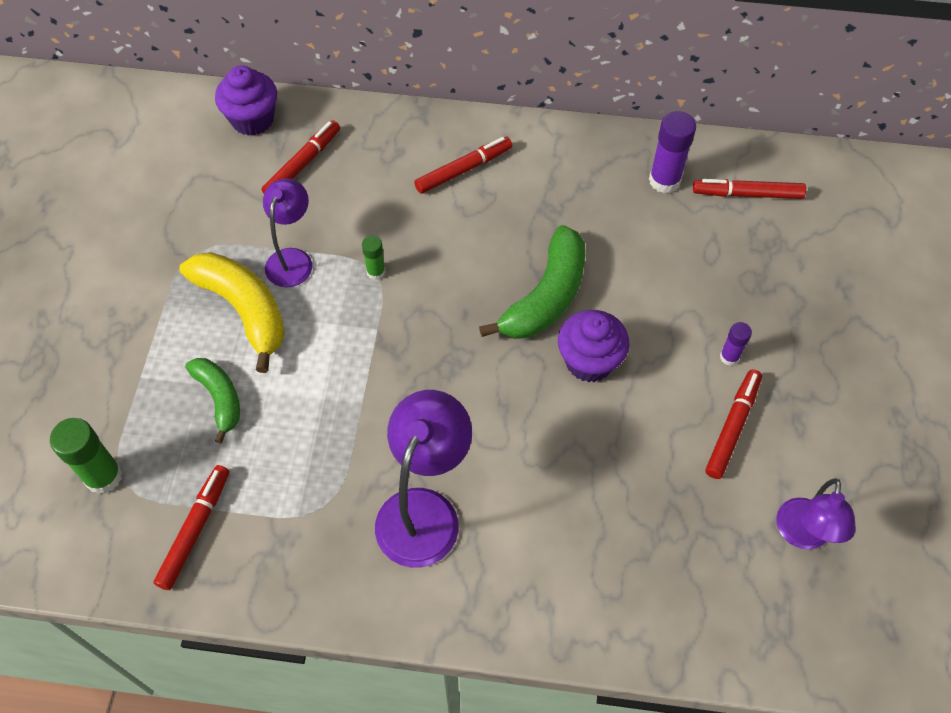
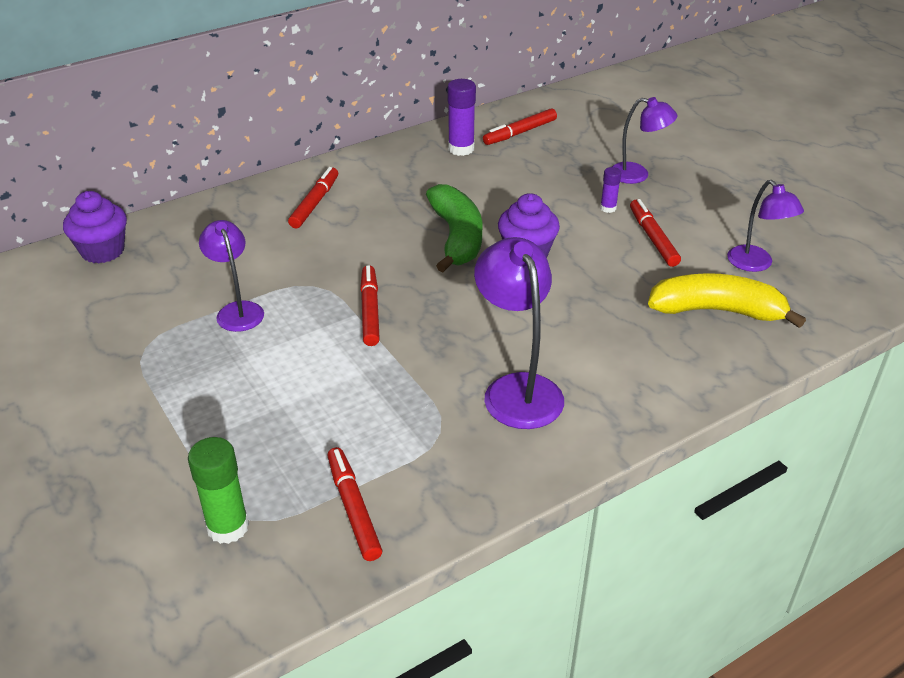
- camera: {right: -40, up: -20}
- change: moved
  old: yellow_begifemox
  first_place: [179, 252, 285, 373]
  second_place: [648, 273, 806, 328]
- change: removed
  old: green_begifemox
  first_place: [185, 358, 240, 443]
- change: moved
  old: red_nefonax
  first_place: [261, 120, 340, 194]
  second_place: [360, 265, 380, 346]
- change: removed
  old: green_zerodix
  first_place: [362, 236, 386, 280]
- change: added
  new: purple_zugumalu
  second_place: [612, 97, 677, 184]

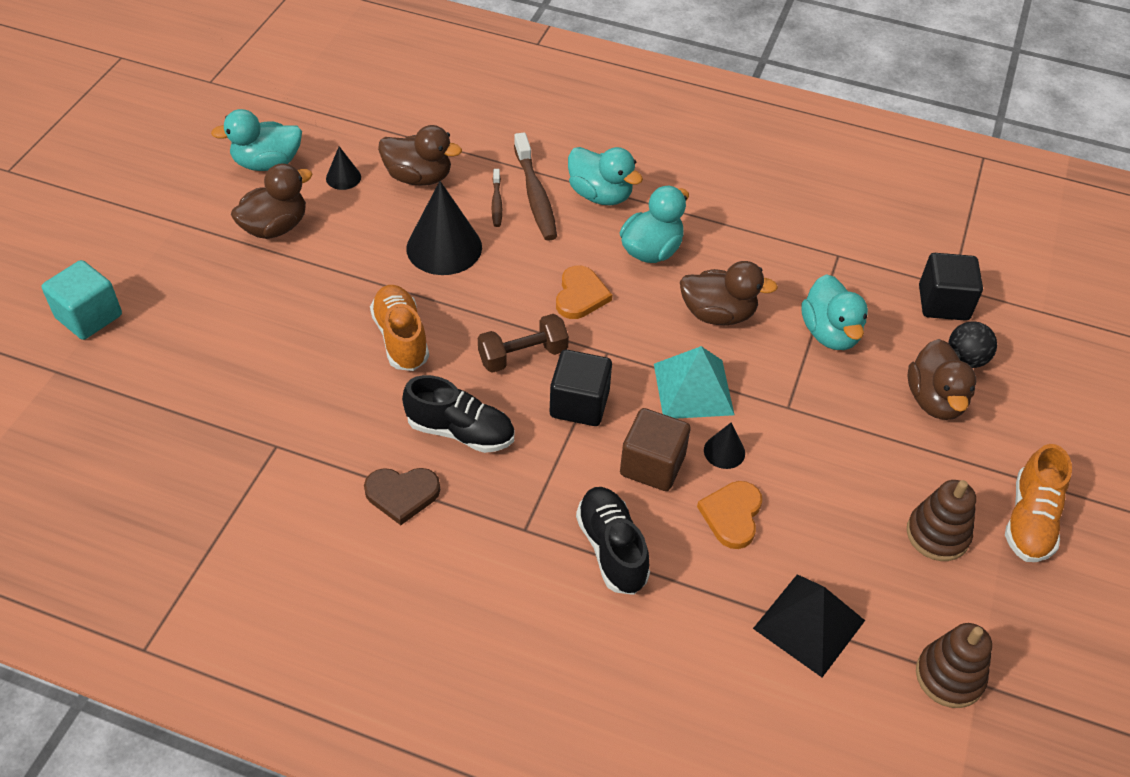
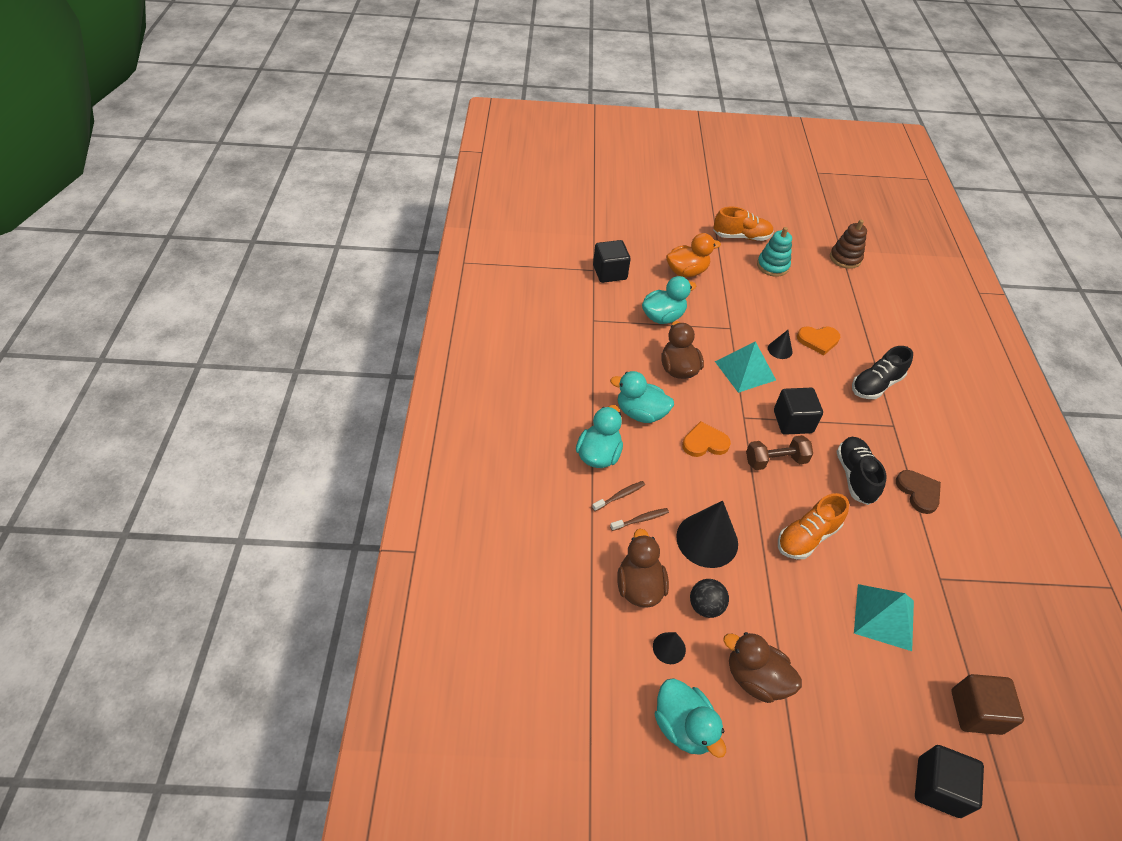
- camera: {right: -110, up: 0}
- change: recoloured
  old: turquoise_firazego
  new: black_firazego
  first_place: [42, 260, 122, 340]
  second_place: [915, 745, 984, 818]
- change: turned
  old: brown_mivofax
  first_place: [478, 314, 569, 373]
  second_place: [746, 435, 813, 470]
  degrees: -60
- change: resized
  old: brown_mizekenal
  first_place: [514, 132, 557, 241]
  second_place: [592, 481, 645, 511]
  factor: 0.53
- change: moved
  old: brown_firazego
  first_place: [620, 408, 691, 491]
  second_place: [952, 674, 1024, 735]
- change: removed
  old: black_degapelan
  first_place: [753, 574, 865, 677]
- change: recoloured
  old: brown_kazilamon
  new: turquoise_kazilamon
  first_place: [907, 480, 976, 561]
  second_place: [757, 227, 792, 277]
- change: recoloured
  old: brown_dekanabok
  new: orange_dekanabok
  first_place: [908, 339, 976, 420]
  second_place: [666, 233, 721, 277]
- change: moved
  old: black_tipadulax
  first_place: [948, 321, 997, 368]
  second_place: [690, 579, 729, 618]
- change: added
  new: turquoise_degapelan
  second_place: [854, 584, 914, 651]

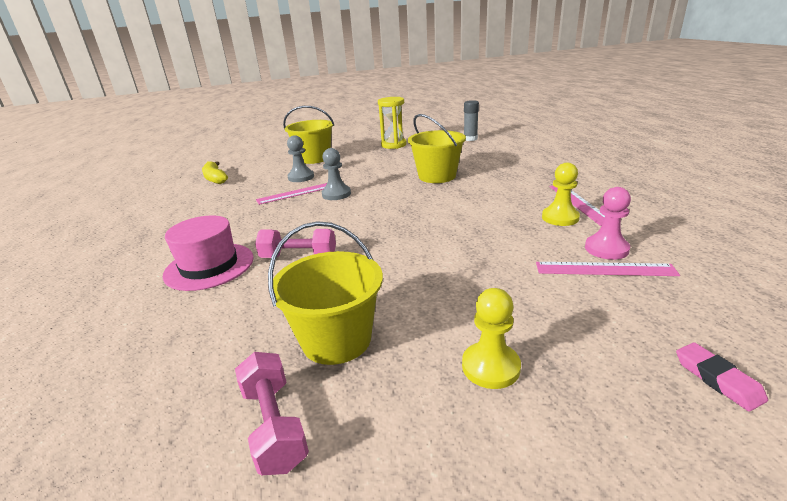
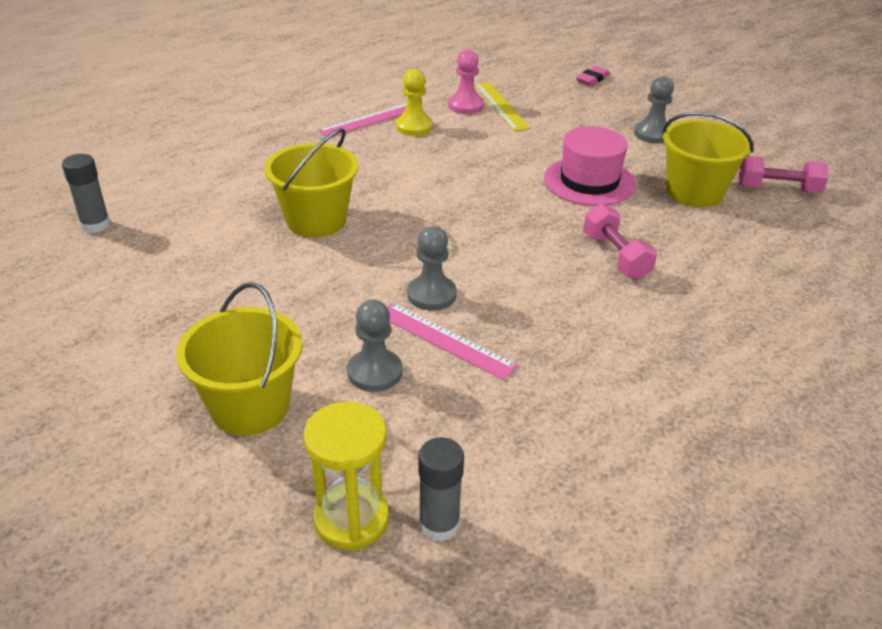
- camera: {right: -120, up: 10}
- change: moved
  old: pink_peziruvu
  first_place: [162, 215, 254, 291]
  second_place: [544, 126, 636, 206]
- change: replaced
  old: yellow_begifemox
  new: grey_zerodix
  first_place: [202, 161, 228, 184]
  second_place: [418, 437, 464, 542]
- change: turned
  old: pink_mivofax
  first_place: [235, 352, 309, 475]
  second_place: [739, 156, 828, 193]
  degrees: 60
- change: moved
  old: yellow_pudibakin
  first_place: [378, 97, 407, 149]
  second_place: [304, 401, 389, 551]
- change: recoloured
  old: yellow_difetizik
  new: grey_difetizik
  first_place: [462, 288, 521, 389]
  second_place: [634, 76, 674, 143]
- change: recoloured
  old: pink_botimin
  new: yellow_botimin
  first_place: [536, 262, 680, 276]
  second_place: [474, 82, 530, 131]

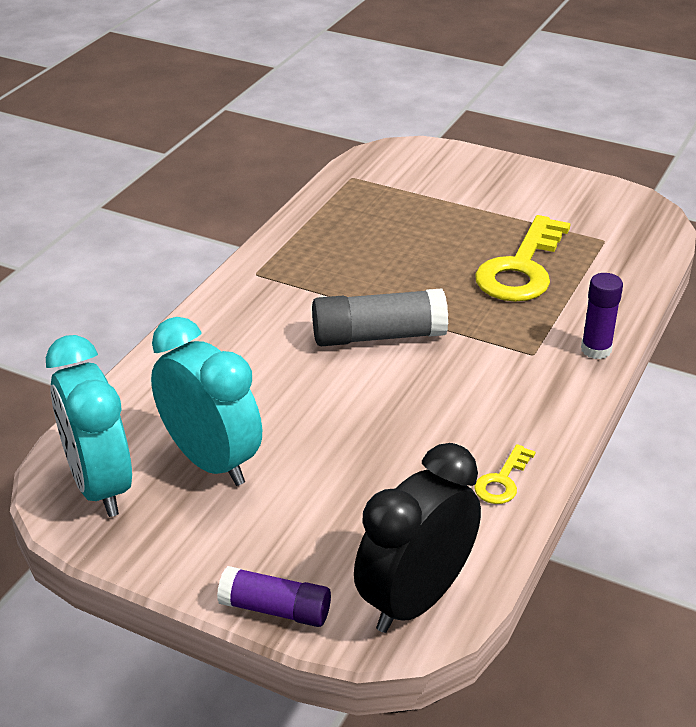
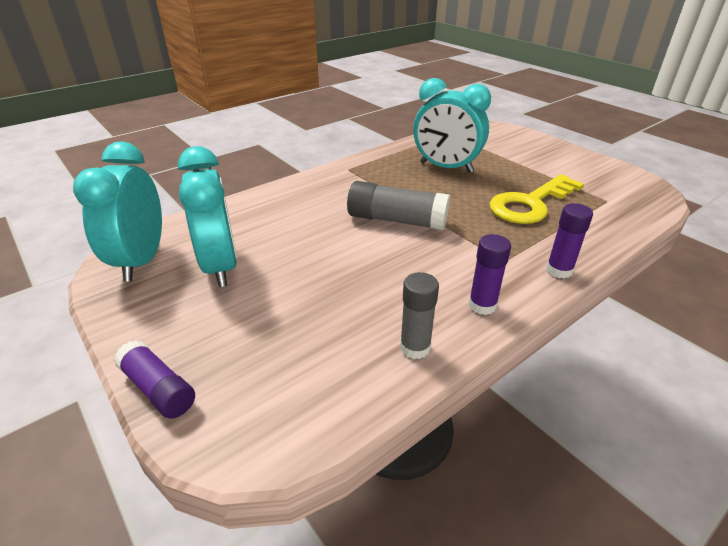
- camera: {right: 25, up: 0}
- change: removed
  old: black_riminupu
  first_place: [354, 443, 481, 633]
- change: replaced
  old: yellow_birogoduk
  new: grey_zerodix
  first_place: [474, 444, 535, 504]
  second_place: [400, 272, 439, 359]
- change: added
  new: turquoise_riminupu
  second_place: [413, 78, 491, 173]
- change: added
  new: purple_zerodix
  second_place: [469, 234, 511, 315]

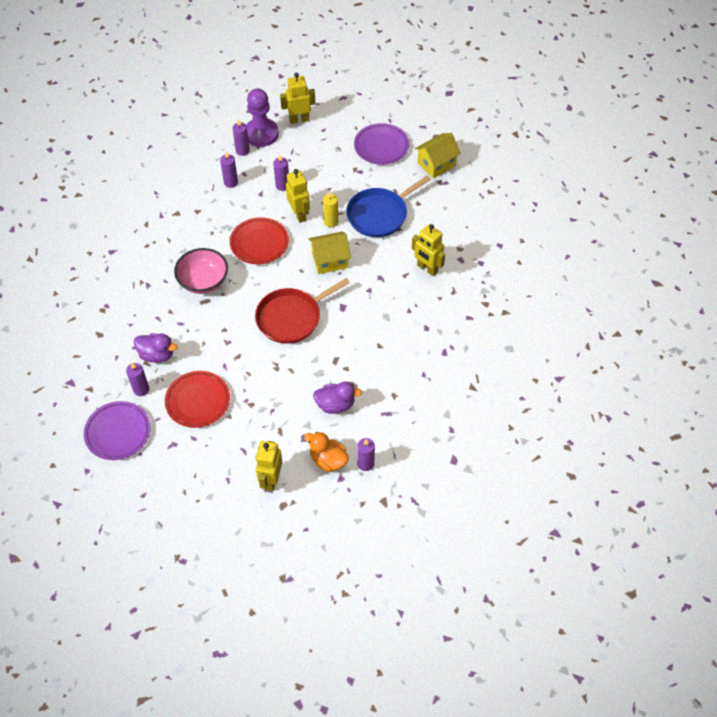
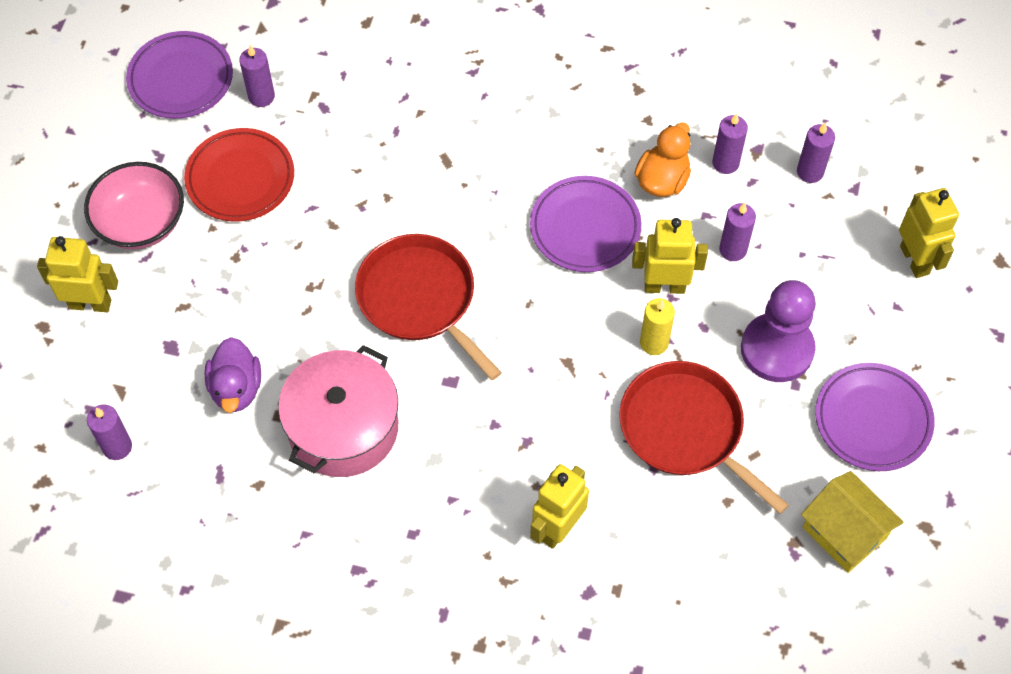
- camera: {right: 85, up: 5}
- change: removed
  old: purple_dekanabok
  first_place: [134, 333, 178, 363]
- change: moved
  old: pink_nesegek
  first_place: [174, 248, 228, 294]
  second_place: [84, 162, 184, 249]
- change: recoloured
  old: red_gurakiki
  new: purple_gurakiki
  first_place: [230, 217, 289, 264]
  second_place: [530, 176, 642, 272]
- change: moved
  old: purple_difetizik
  first_place: [246, 88, 279, 147]
  second_place: [741, 280, 816, 382]
- change: turned
  old: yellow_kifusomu
  first_place: [286, 169, 310, 223]
  second_place: [632, 218, 708, 294]
  degrees: -150
- change: moved
  old: orange_dekanabok
  first_place: [304, 432, 349, 472]
  second_place: [634, 122, 691, 197]
- change: removed
  old: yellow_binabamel
  first_place: [308, 231, 351, 274]
- change: recoloured
  old: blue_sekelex
  new: red_sekelex
  first_place: [346, 176, 431, 237]
  second_place: [620, 361, 789, 514]
- change: added
  new: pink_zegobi
  second_place: [278, 345, 398, 477]

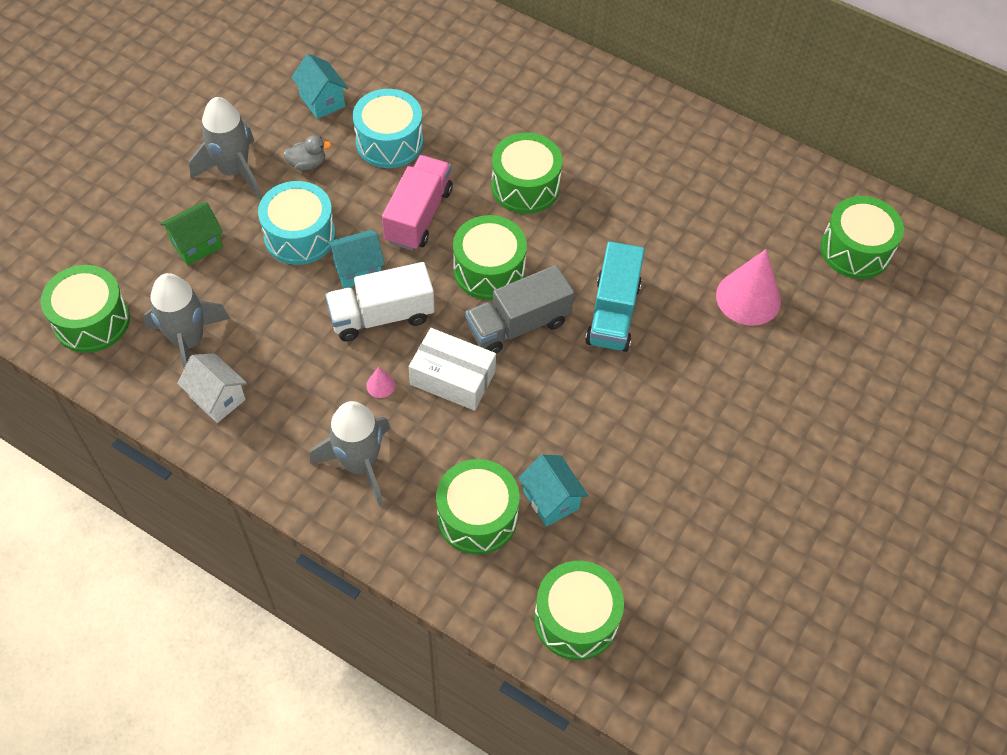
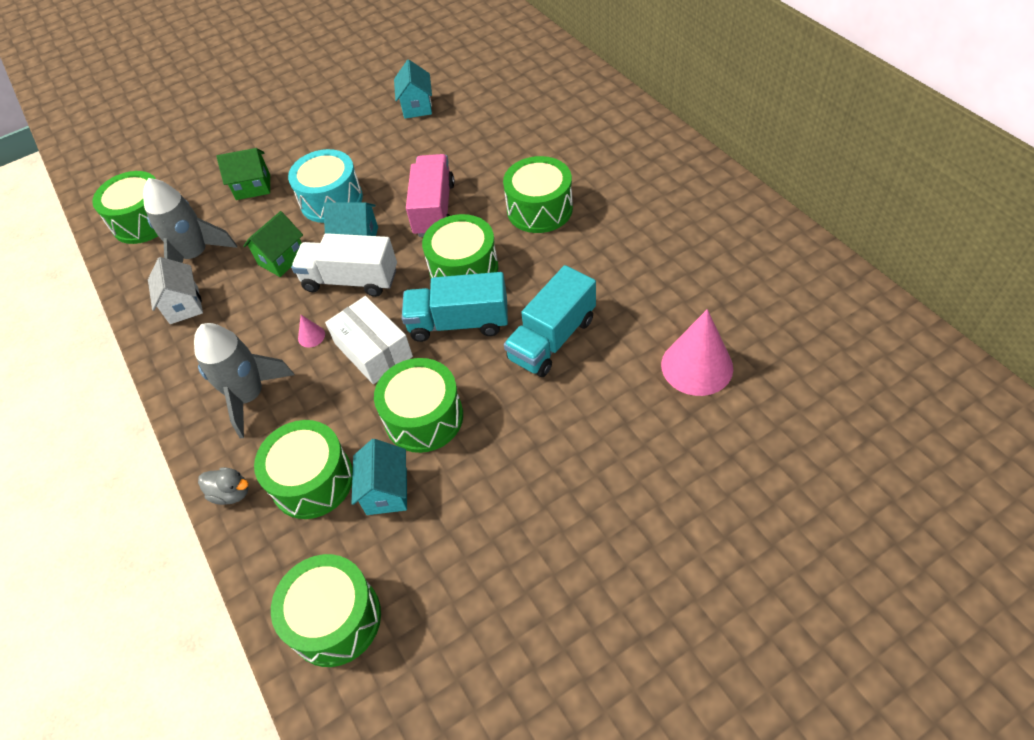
- camera: {right: 35, up: -5}
- change: removed
  old: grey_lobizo
  first_place: [189, 97, 261, 198]
- change: moved
  old: grey_dekanabok
  first_place: [283, 135, 332, 171]
  second_place: [198, 467, 249, 505]
- change: removed
  old: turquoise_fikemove
  first_place: [353, 89, 423, 168]
- change: turned
  old: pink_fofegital
  first_place: [382, 155, 453, 251]
  second_place: [406, 154, 455, 237]
  degrees: -45
- change: recoloured
  old: grey_fofegital
  new: turquoise_fofegital
  first_place: [465, 265, 574, 354]
  second_place: [402, 272, 508, 342]
- change: moved
  old: green_fikemove
  first_place: [820, 196, 904, 279]
  second_place: [374, 358, 463, 453]
- change: added
  new: green_binabamel
  second_place: [243, 211, 303, 277]

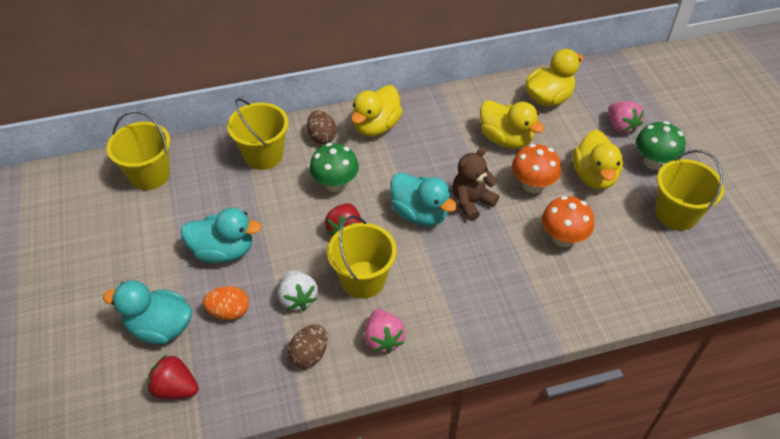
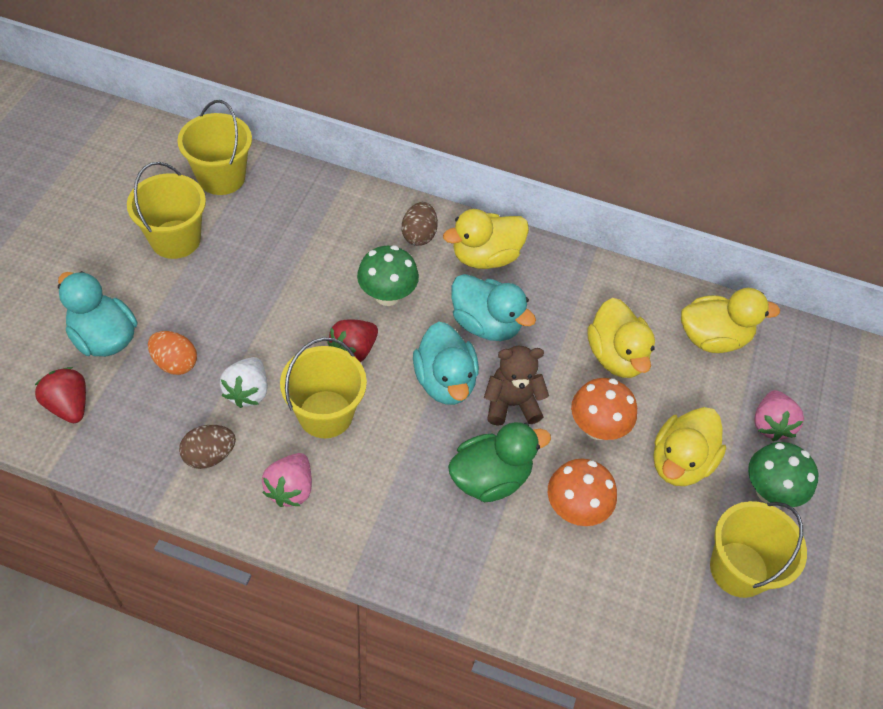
- camera: {right: 30, up: 5}
- change: moved
  old: turquoise_dekanabok
  first_place: [181, 208, 262, 263]
  second_place: [451, 274, 536, 341]
- change: moved
  old: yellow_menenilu
  first_place: [227, 98, 288, 170]
  second_place: [127, 162, 206, 259]
- change: added
  new: green_dekanabok
  second_place: [448, 422, 551, 502]

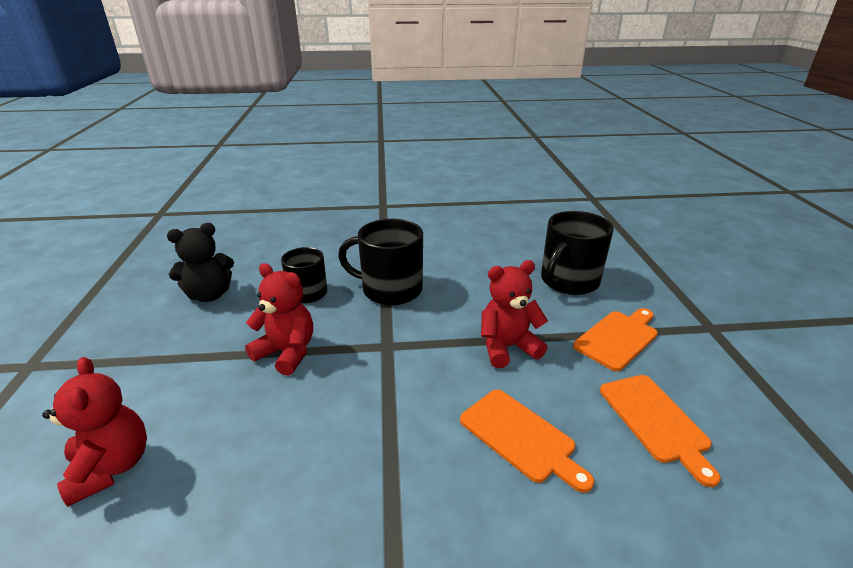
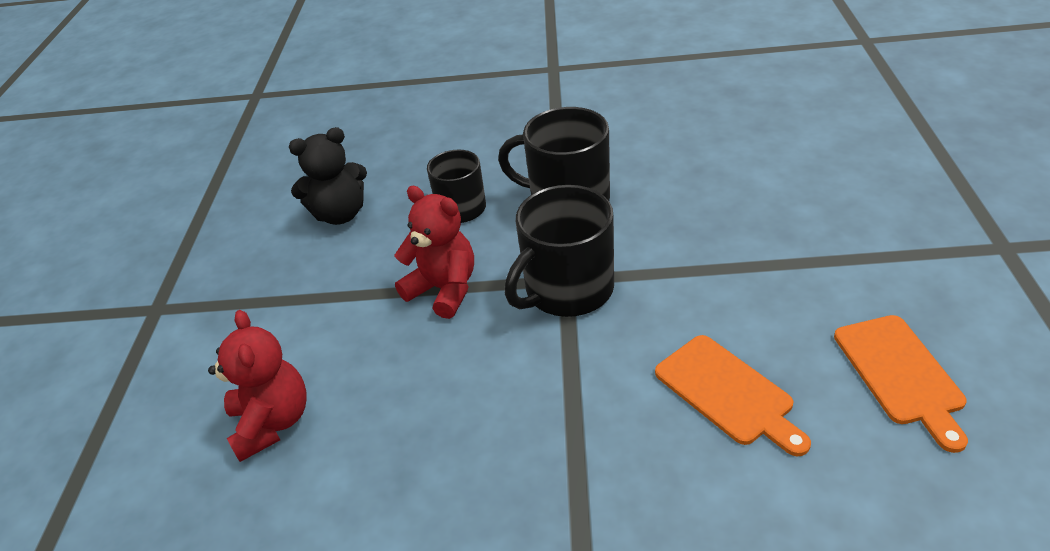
- camera: {right: 10, up: 10}
- change: removed
  old: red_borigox
  first_place: [481, 260, 548, 368]
- change: moved
  old: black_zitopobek
  first_place: [541, 211, 614, 295]
  second_place: [505, 185, 614, 317]
- change: removed
  old: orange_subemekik
  first_place: [573, 308, 658, 371]

